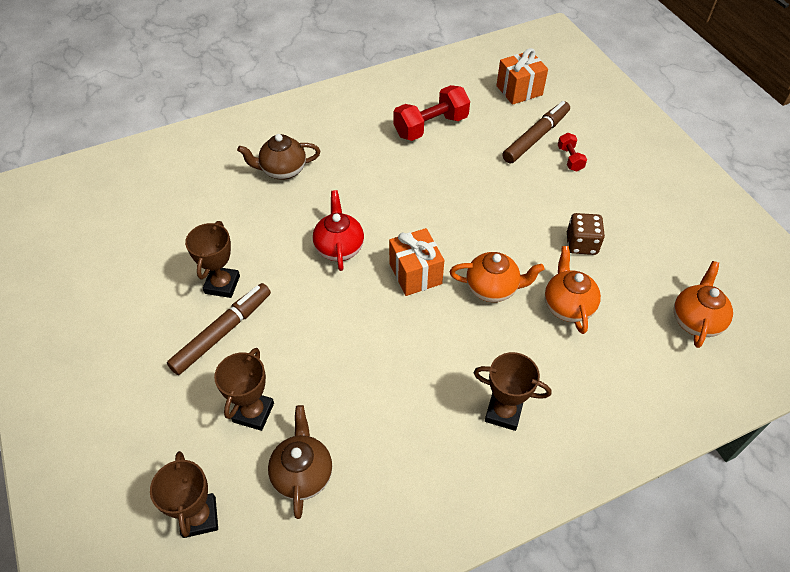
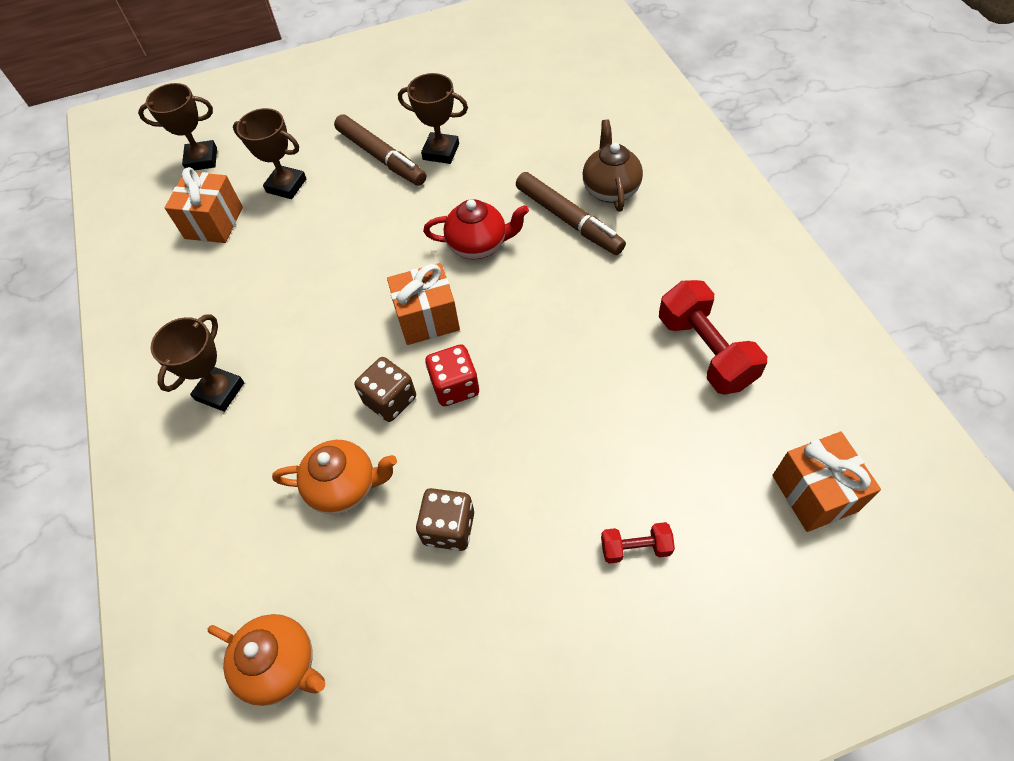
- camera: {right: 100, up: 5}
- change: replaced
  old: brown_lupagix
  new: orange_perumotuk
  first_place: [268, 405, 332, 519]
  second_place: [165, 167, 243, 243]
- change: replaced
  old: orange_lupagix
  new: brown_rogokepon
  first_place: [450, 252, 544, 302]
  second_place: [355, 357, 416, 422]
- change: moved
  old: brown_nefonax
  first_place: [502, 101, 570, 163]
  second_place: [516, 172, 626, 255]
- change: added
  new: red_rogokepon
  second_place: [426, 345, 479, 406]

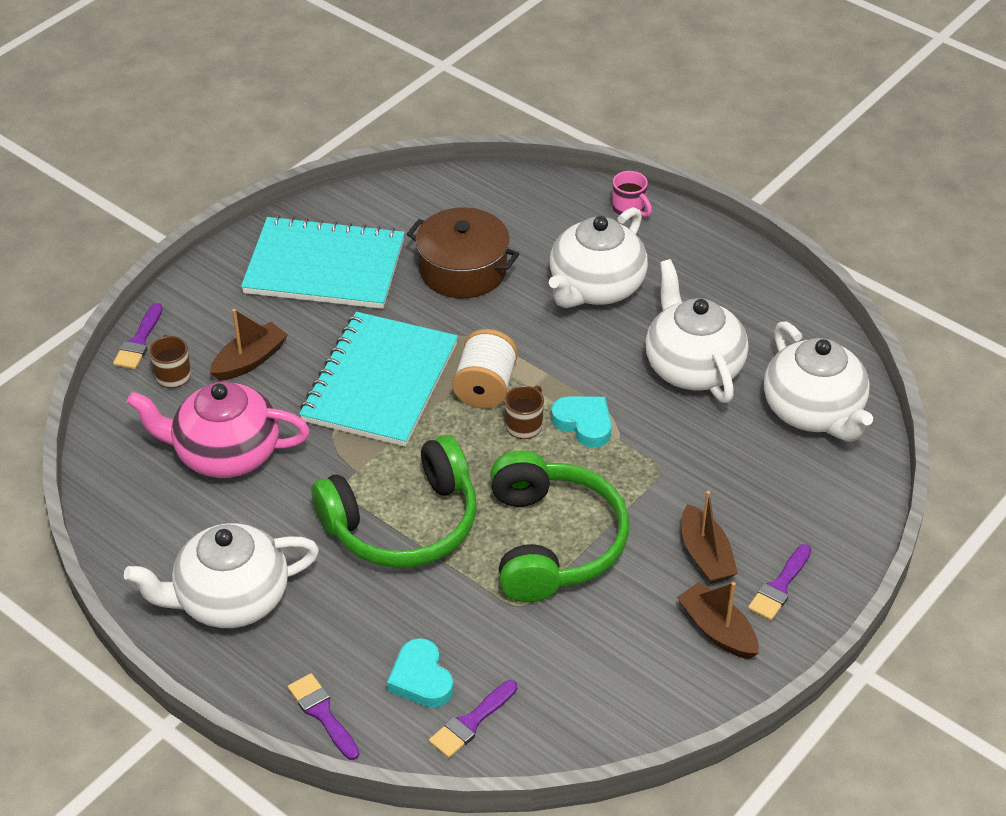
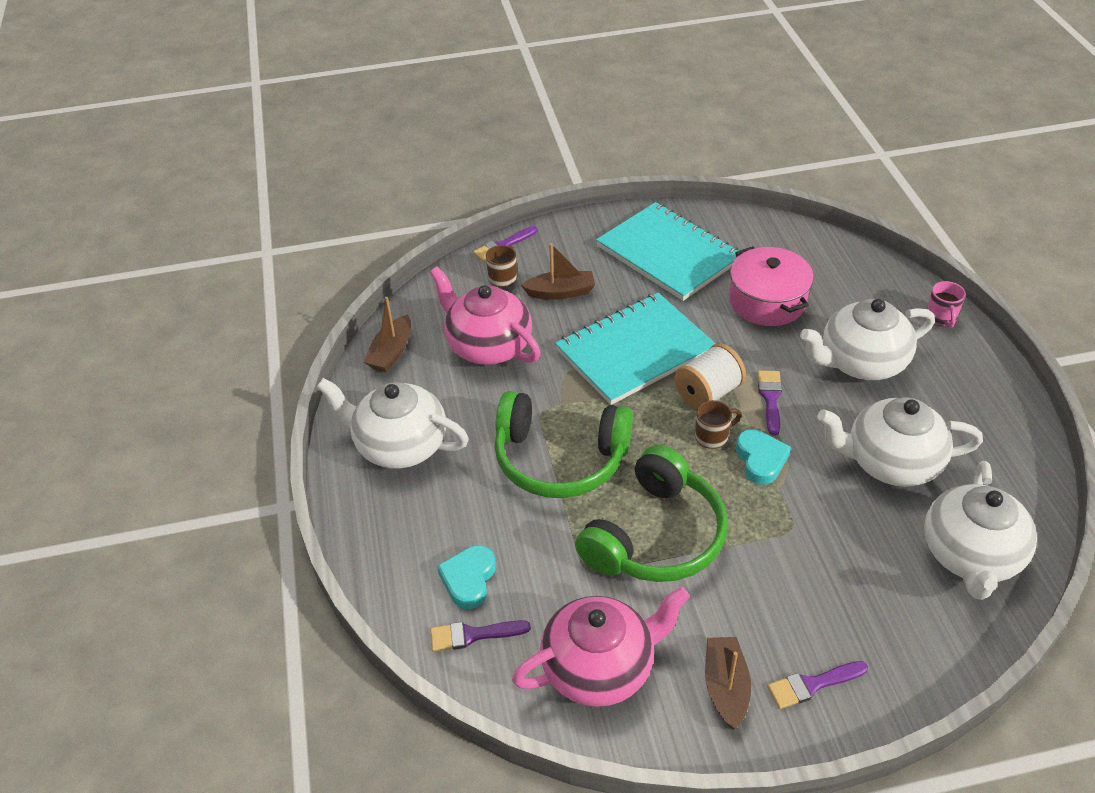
- camera: {right: 40, up: 0}
- change: moved
  old: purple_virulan
  first_place: [288, 673, 359, 760]
  second_place: [758, 370, 782, 436]
- change: recoloured
  old: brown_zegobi
  new: pink_zegobi
  first_place: [407, 207, 519, 298]
  second_place: [729, 246, 814, 326]
- change: turned
  old: white_lupagix
  first_place: [645, 259, 748, 403]
  second_place: [817, 397, 983, 487]
  degrees: -105
- change: moved
  old: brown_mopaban
  first_place: [681, 491, 738, 584]
  second_place: [364, 297, 411, 372]
- change: added
  new: pink_lupagix
  second_place: [512, 587, 690, 707]

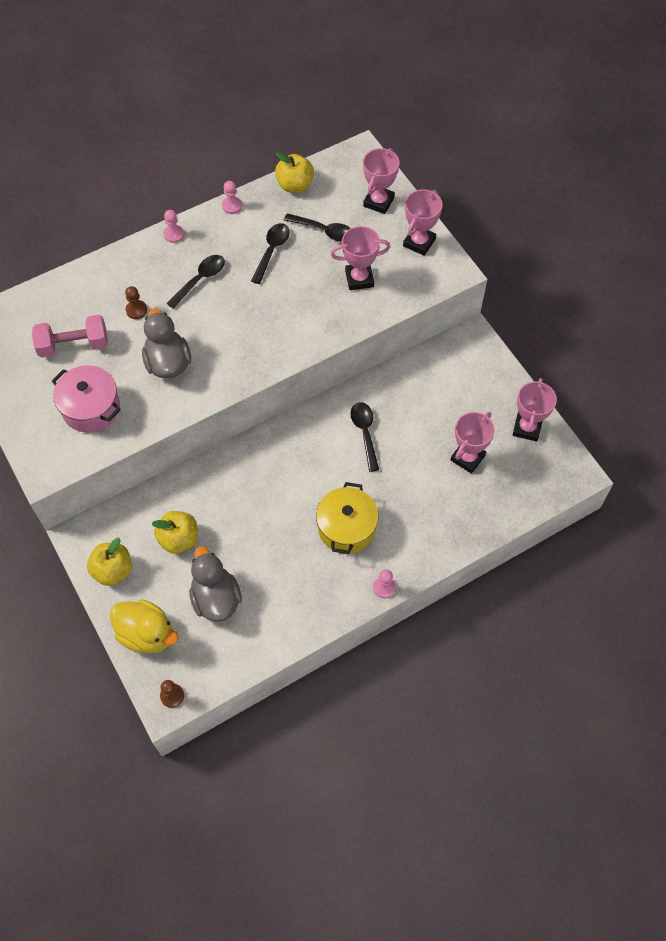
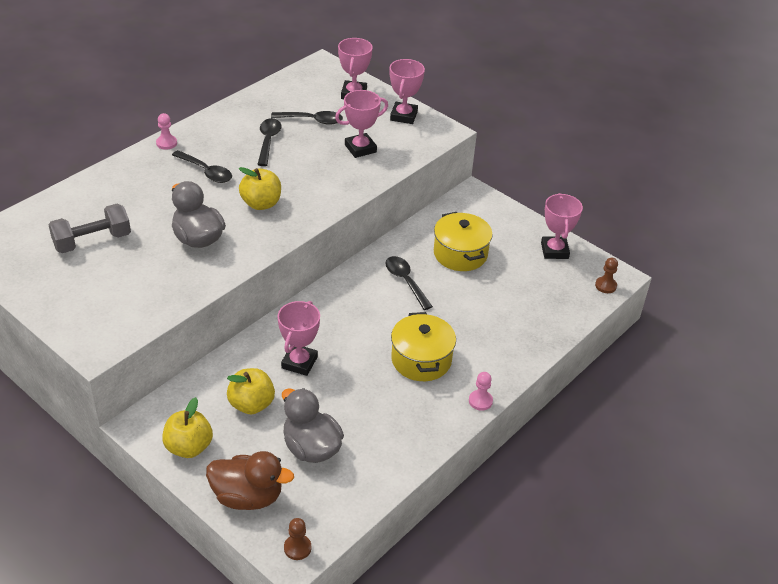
- camera: {right: -20, up: -20}
- change: recoloured
  old: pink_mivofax
  new: grey_mivofax
  first_place: [32, 315, 108, 358]
  second_place: [48, 204, 131, 253]
- change: removed
  old: pink_zegobi
  first_place: [52, 365, 121, 433]
- change: recoloured
  old: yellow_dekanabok
  new: brown_dekanabok
  first_place: [110, 599, 179, 653]
  second_place: [206, 451, 294, 510]
- change: moved
  old: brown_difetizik
  first_place: [125, 286, 147, 319]
  second_place: [595, 258, 618, 293]
- change: turned
  old: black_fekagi
  first_place: [166, 255, 225, 309]
  second_place: [172, 150, 232, 183]
  degrees: 105
- change: removed
  old: pink_difetizik
  first_place: [222, 181, 242, 214]
- change: moved
  old: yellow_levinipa
  first_place: [275, 152, 314, 193]
  second_place: [239, 167, 281, 210]
- change: moved
  old: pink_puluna
  first_place: [451, 412, 495, 474]
  second_place: [278, 301, 320, 376]
- change: added
  new: yellow_zegobi
  second_place: [434, 212, 493, 271]

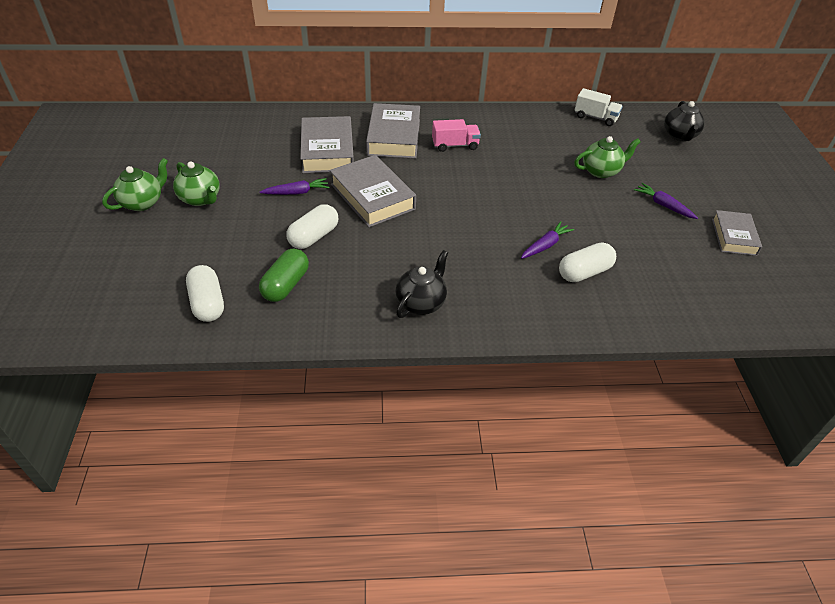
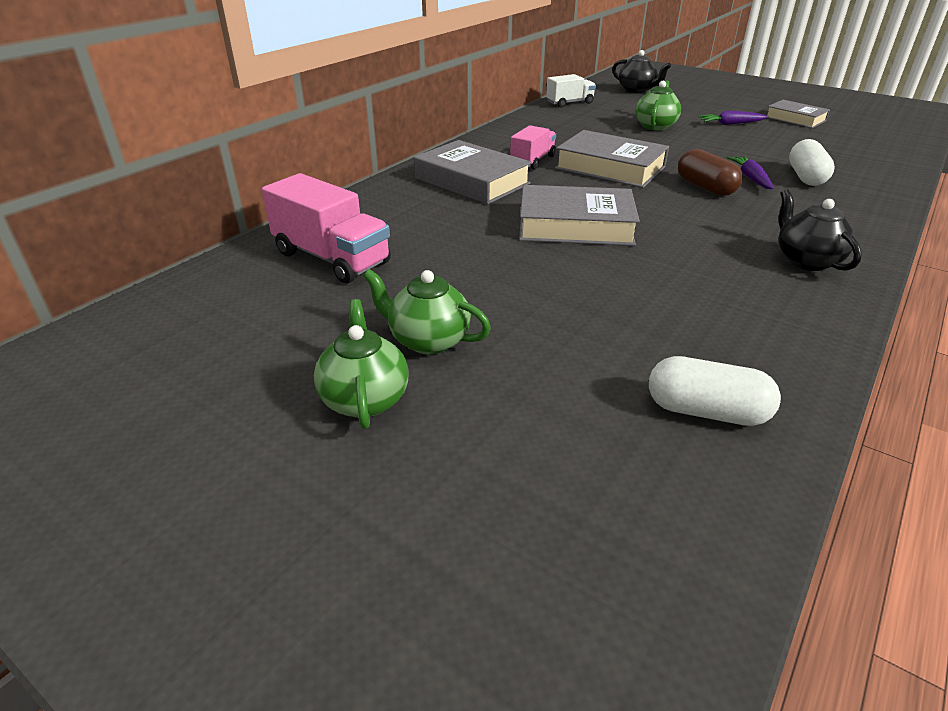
- camera: {right: -50, up: -10}
- change: turned
  old: green_lupagix
  first_place: [173, 161, 220, 206]
  second_place: [363, 269, 491, 355]
  degrees: -150
- change: removed
  old: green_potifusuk
  first_place: [259, 248, 309, 302]
- change: removed
  old: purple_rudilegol
  first_place: [260, 178, 329, 195]
- change: removed
  old: white_potifusuk
  first_place: [287, 204, 338, 249]
- change: moved
  old: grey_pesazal
  first_place: [300, 116, 354, 173]
  second_place: [555, 130, 669, 188]
- change: added
  new: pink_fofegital
  second_place: [262, 173, 391, 283]
- change: added
  new: brown_potifusuk
  second_place: [678, 149, 743, 196]

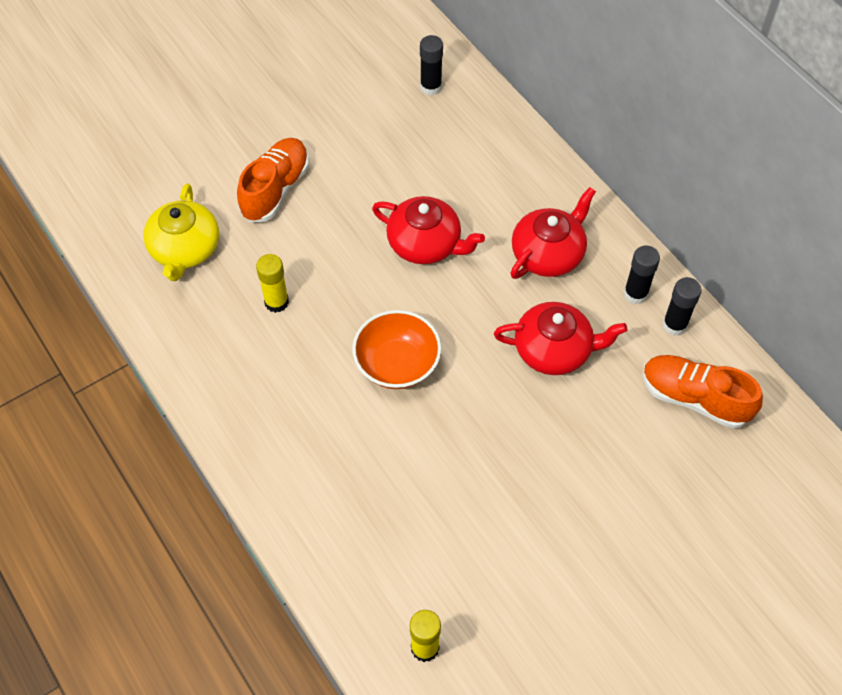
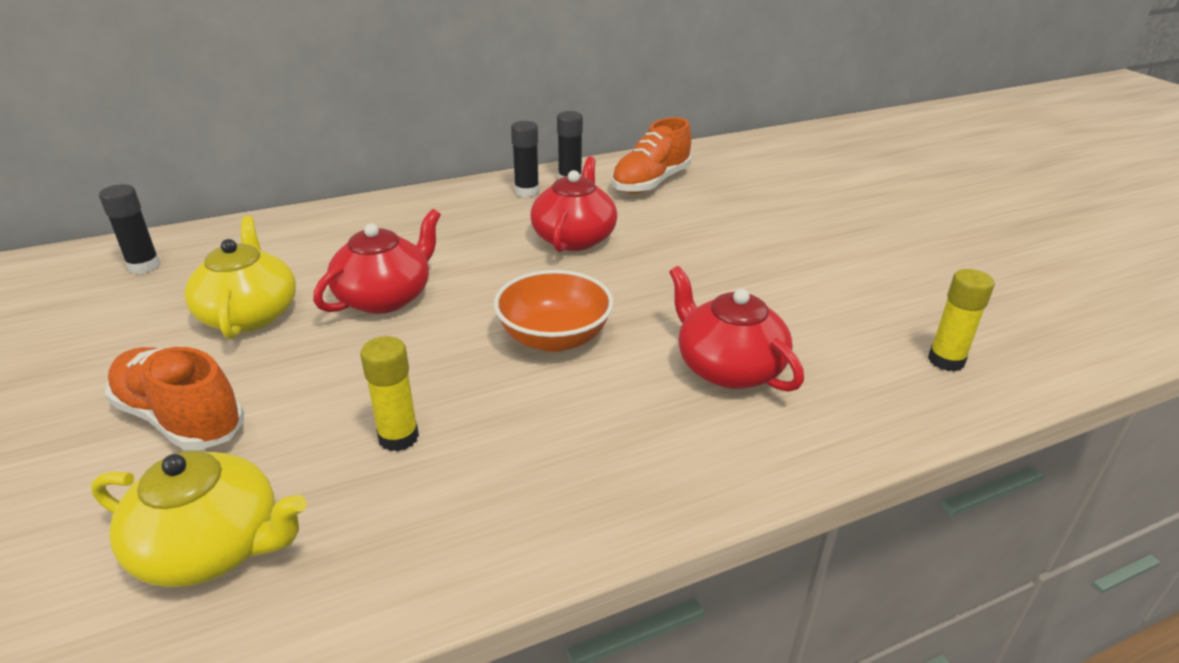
- camera: {right: -80, up: -25}
- change: moved
  old: red_lupagix
  first_place: [510, 187, 596, 279]
  second_place: [669, 266, 804, 392]
- change: added
  new: yellow_lupagix
  second_place: [184, 216, 296, 339]

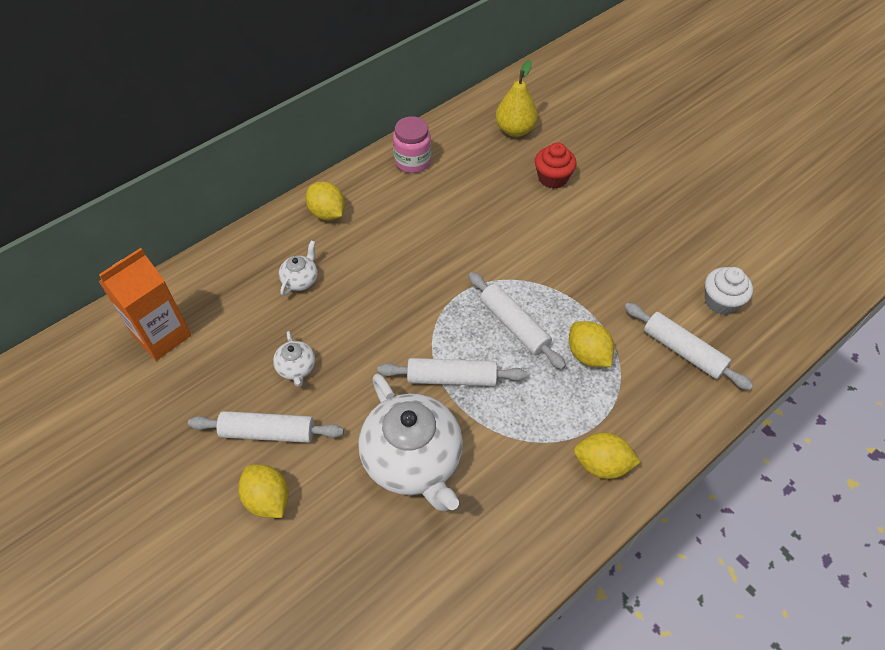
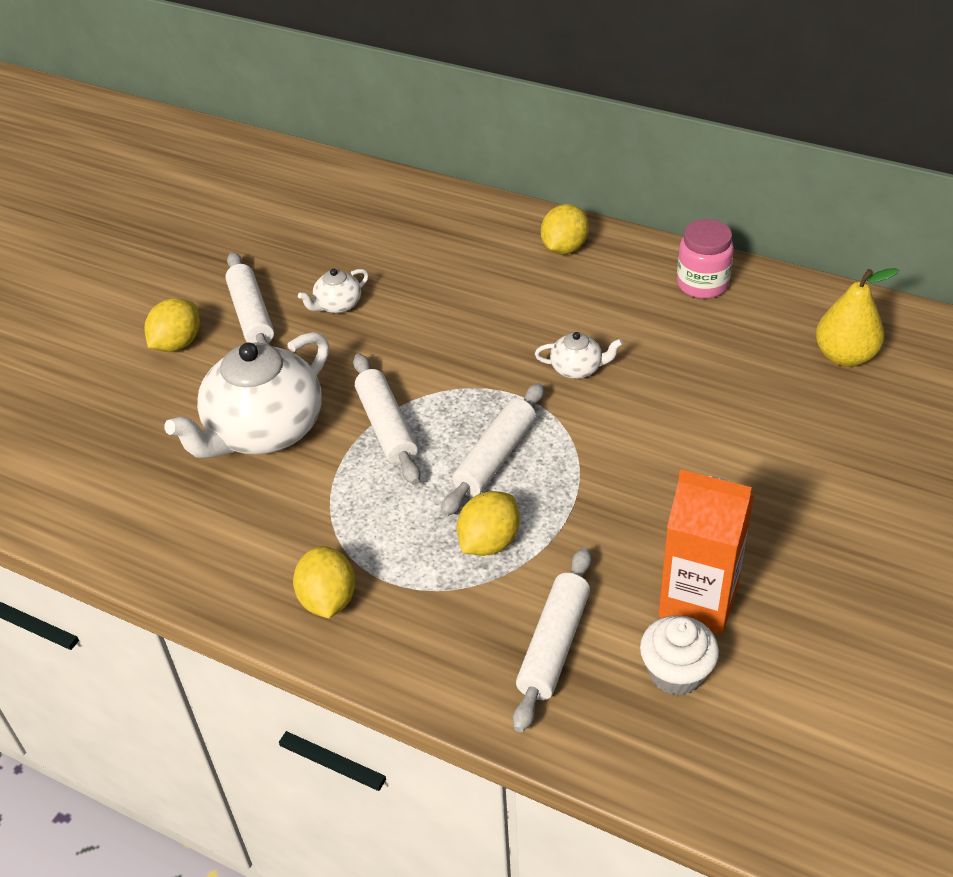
- camera: {right: 70, up: -10}
- change: moved
  old: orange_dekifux
  first_place: [98, 248, 191, 361]
  second_place: [658, 469, 754, 635]
- change: moved
  old: white_lupagix
  first_place: [279, 240, 318, 296]
  second_place: [535, 332, 623, 379]
- change: removed
  old: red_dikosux
  first_place: [535, 143, 576, 189]

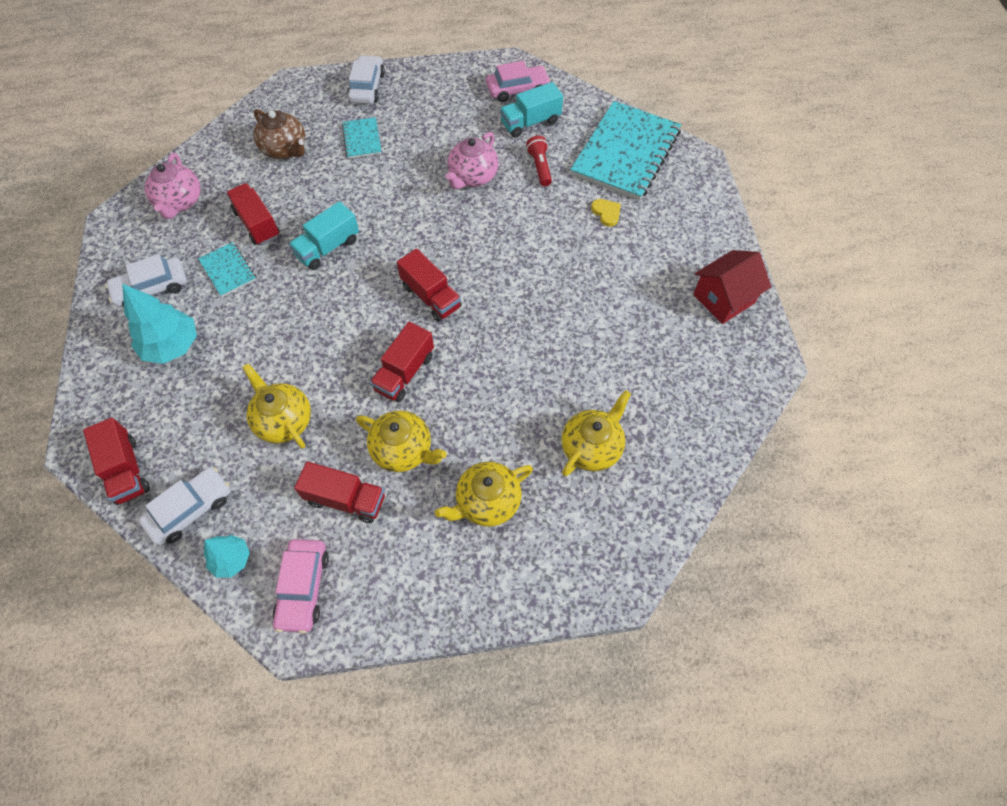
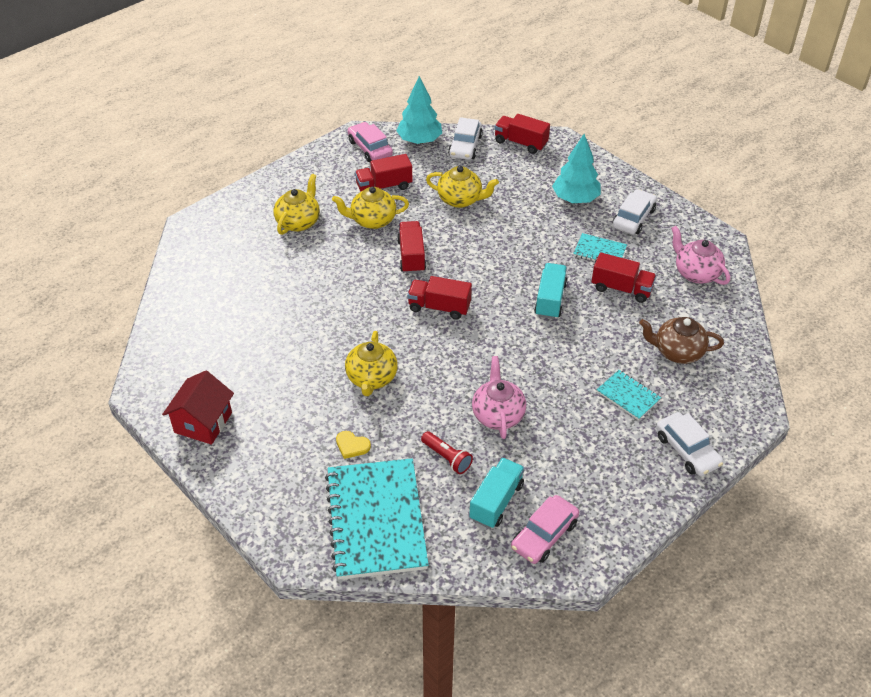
- camera: {right: 145, up: -15}
- change: resized
  old: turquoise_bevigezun
  first_place: [204, 535, 250, 577]
  second_place: [396, 76, 442, 144]
  factor: 1.68
- change: moved
  old: yellow_lupagix
  first_place: [562, 390, 631, 476]
  second_place: [345, 331, 398, 396]

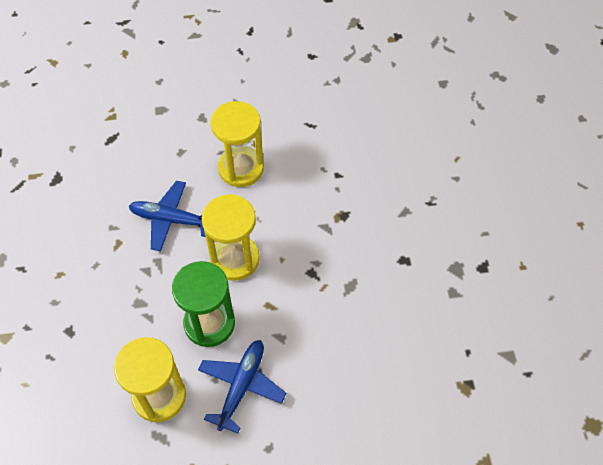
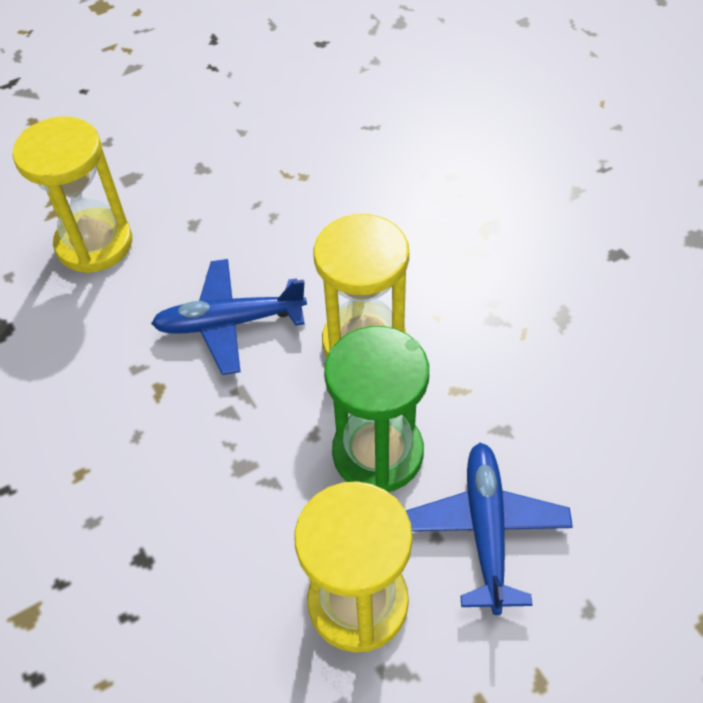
- camera: {right: -20, up: -5}
- change: moved
  old: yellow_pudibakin
  first_place: [211, 101, 264, 187]
  second_place: [12, 116, 132, 273]

